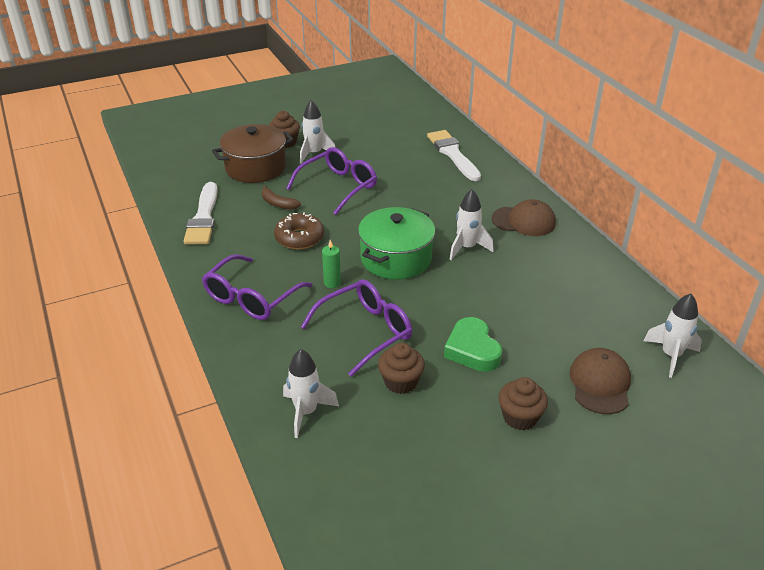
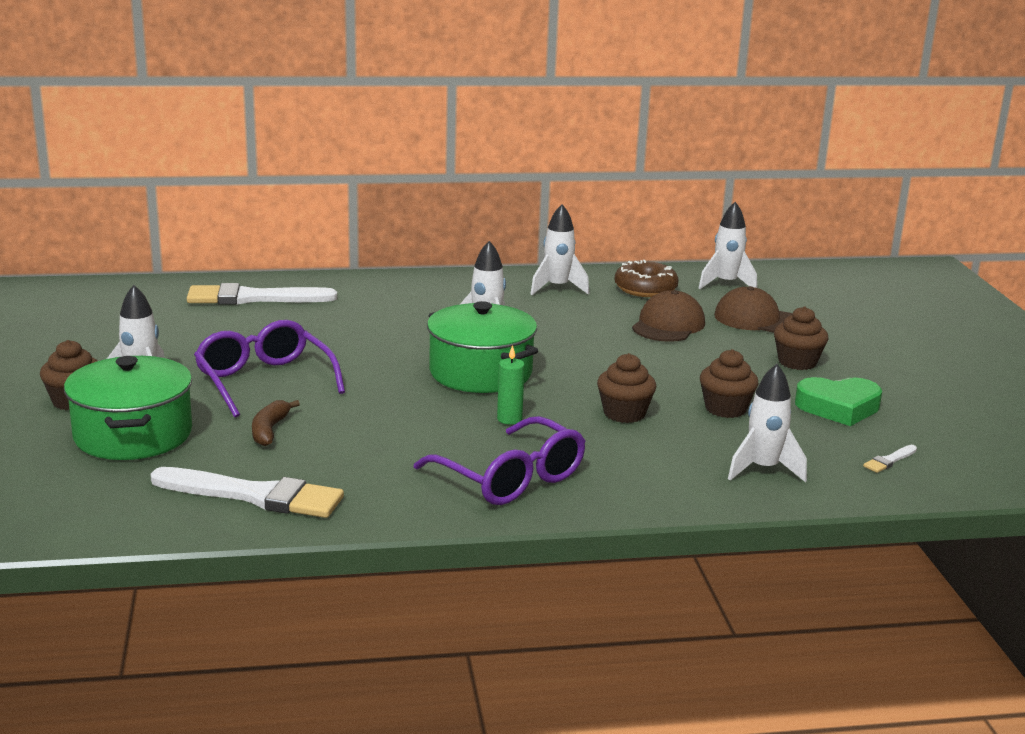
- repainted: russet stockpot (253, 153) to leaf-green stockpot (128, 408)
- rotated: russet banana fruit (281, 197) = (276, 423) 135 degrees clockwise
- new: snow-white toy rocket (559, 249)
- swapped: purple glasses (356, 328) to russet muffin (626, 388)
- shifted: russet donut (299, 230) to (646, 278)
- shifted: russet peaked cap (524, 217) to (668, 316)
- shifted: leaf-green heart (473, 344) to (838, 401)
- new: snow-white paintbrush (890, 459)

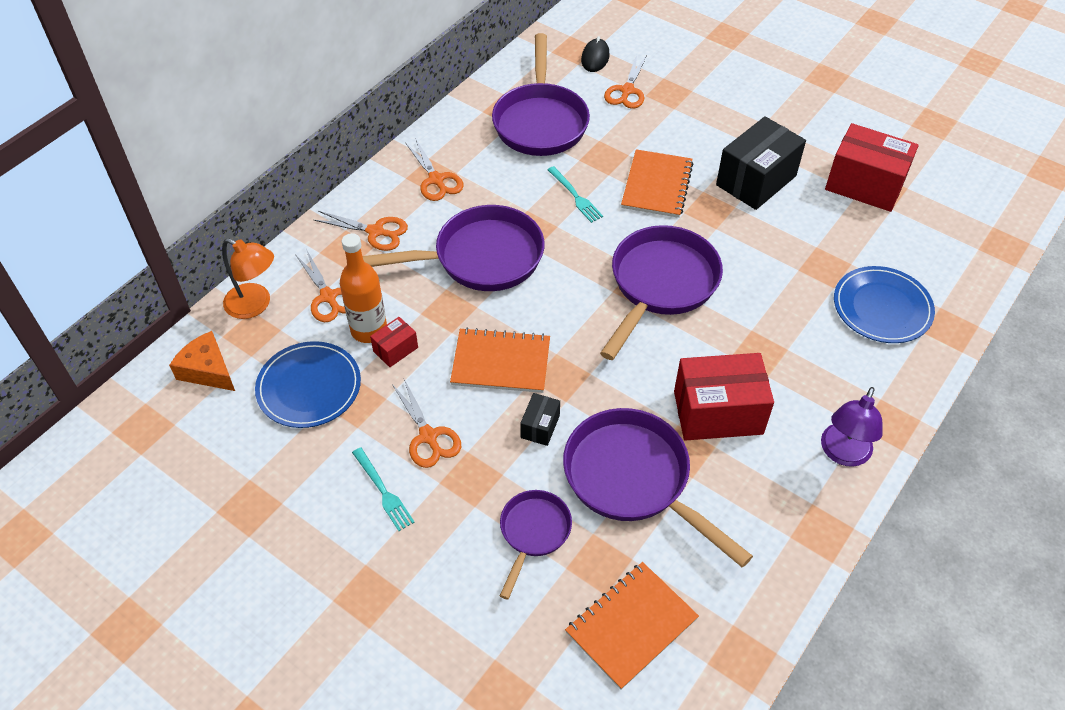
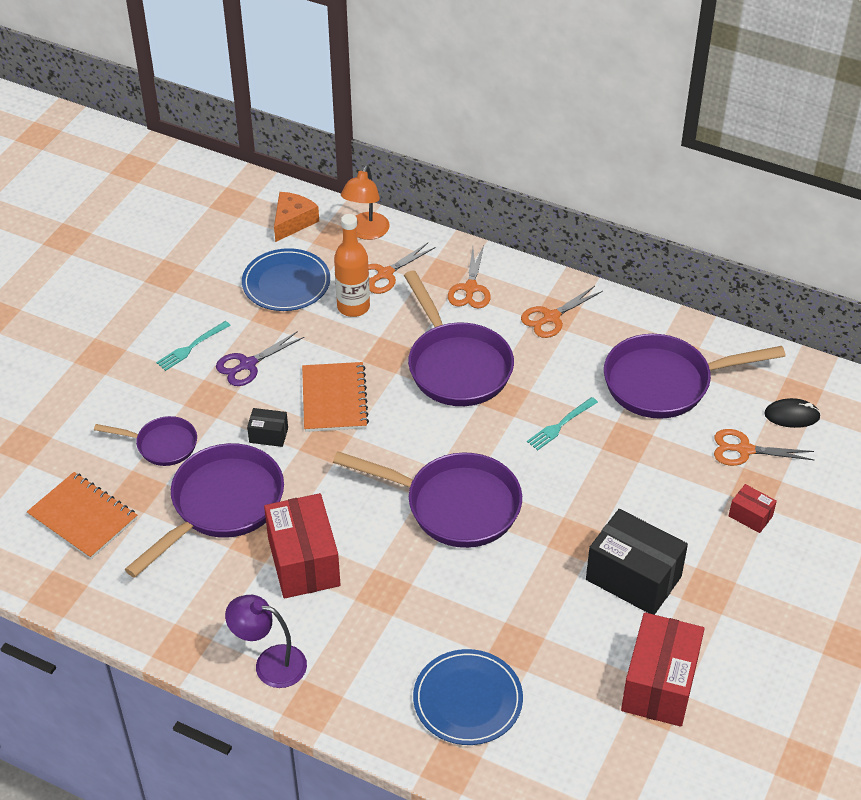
- repainted: orange-coloured scissors (426, 423) to purple scissors (260, 358)
- shifted: red parcel (394, 342) to (753, 508)
- gone: orange-coloured notebook (657, 183)

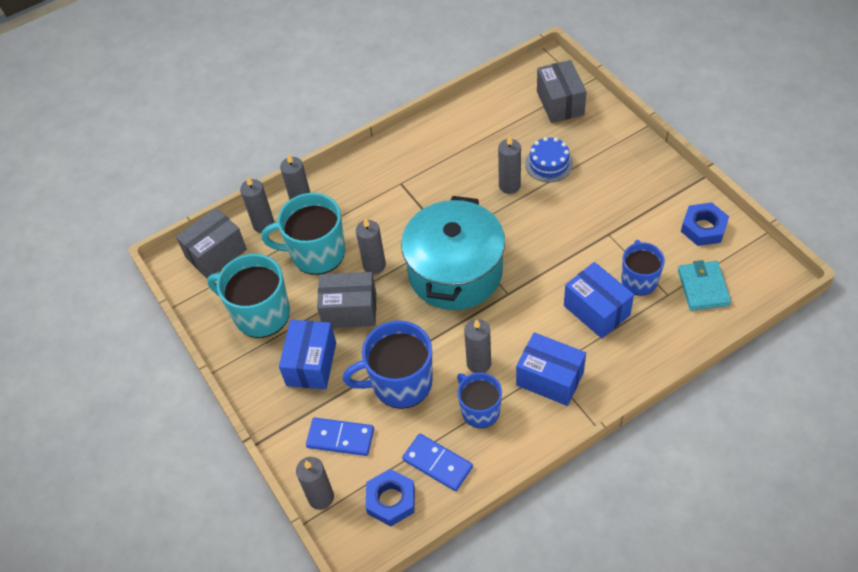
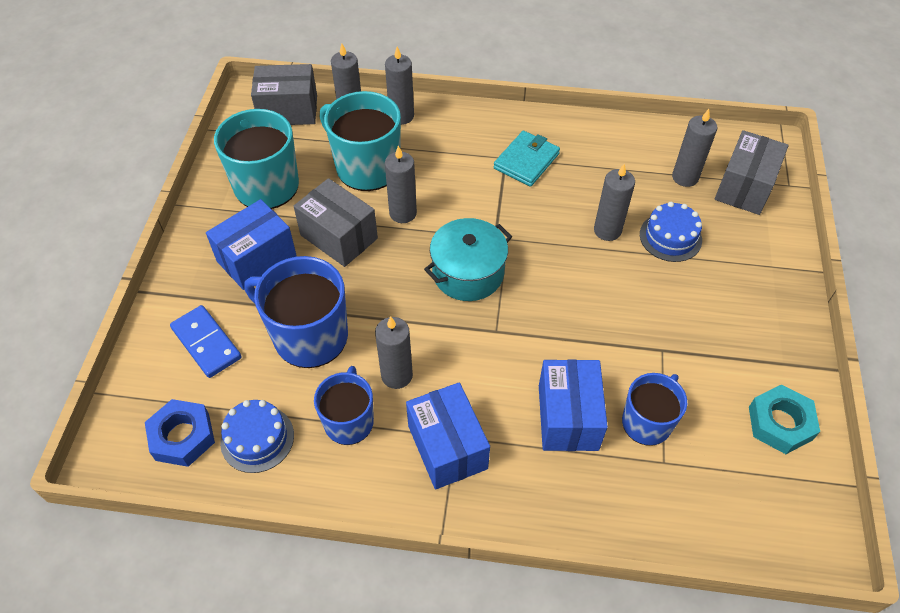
- swapped: blue domino tile (437, 462) to blue layer cake (257, 436)
- scaled: teal stockpot (453, 253) = (468, 259) x0.60
- shifted: teal billfold (704, 285) to (527, 159)
- shifted: gray pillar candle (315, 483) to (694, 148)
- repainted: blue hexagon nut (705, 224) to teal hexagon nut (784, 419)

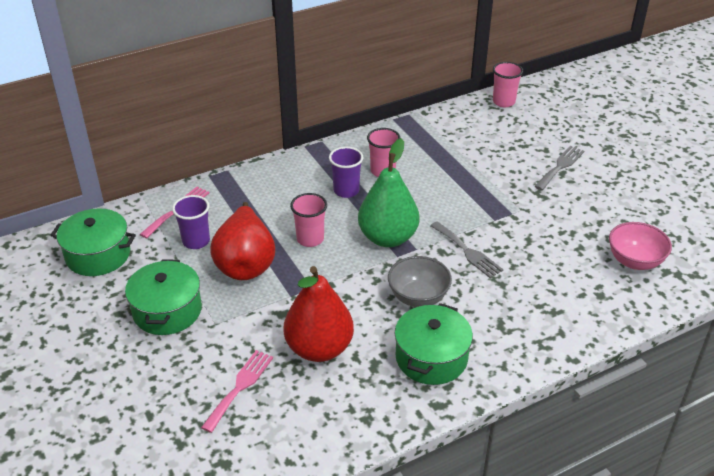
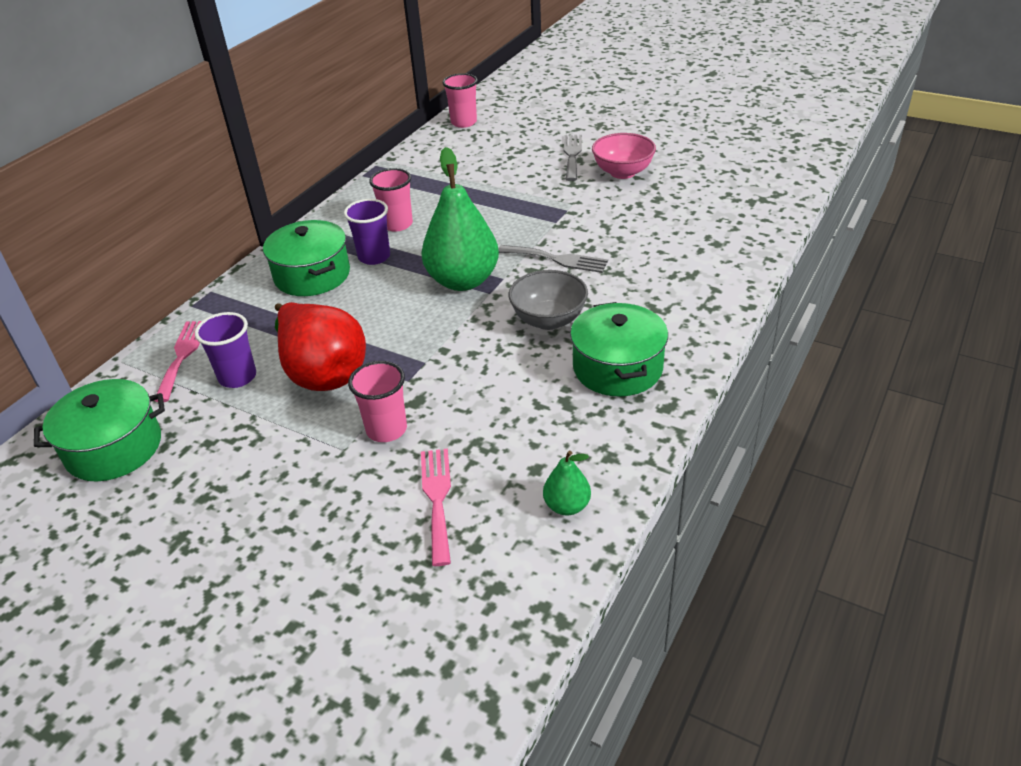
- shifted: leaf-green stockpot (163, 297) to (306, 258)
- shifted: rose-pink cup (308, 220) to (377, 401)
- new: leaf-green pear fruit (567, 483)
- shifted: rose-pink bowl (640, 246) to (624, 156)
- gone: red pear fruit (319, 314)

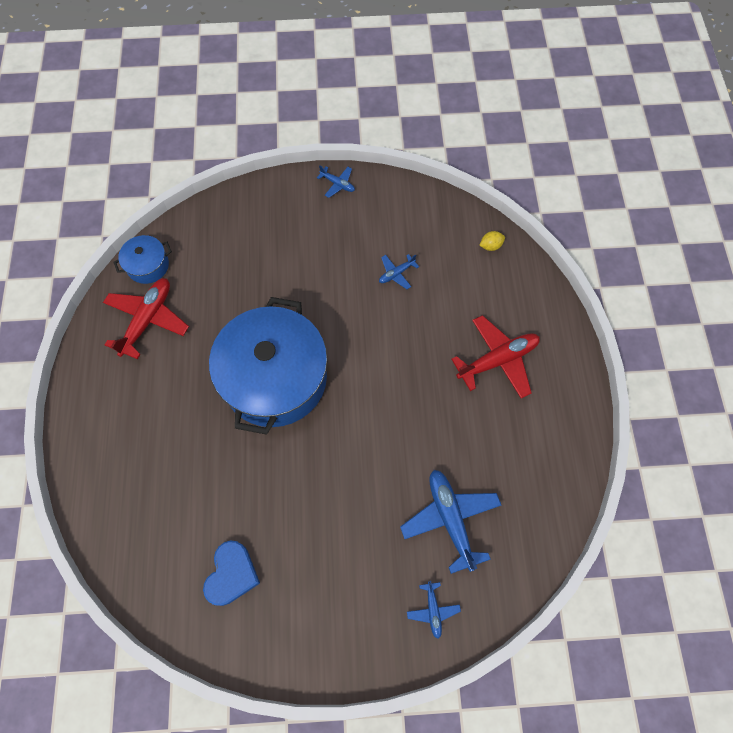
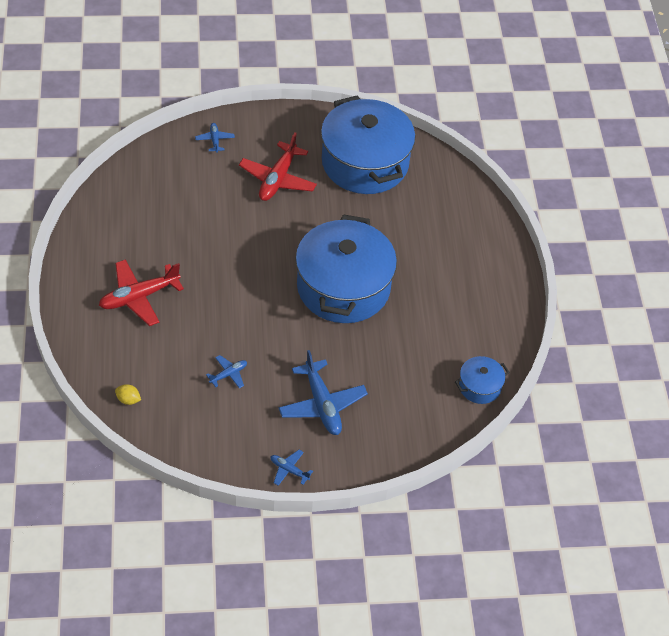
- rotated: yellow citrus fruit (492, 241) = (128, 394) 45 degrees clockwise
- shifted: red aeroplane (146, 318) to (278, 166)
- shifted: blue aeroplane (450, 522) to (323, 392)
- swapped: blue heart (231, 573) to blue stockpot (368, 144)

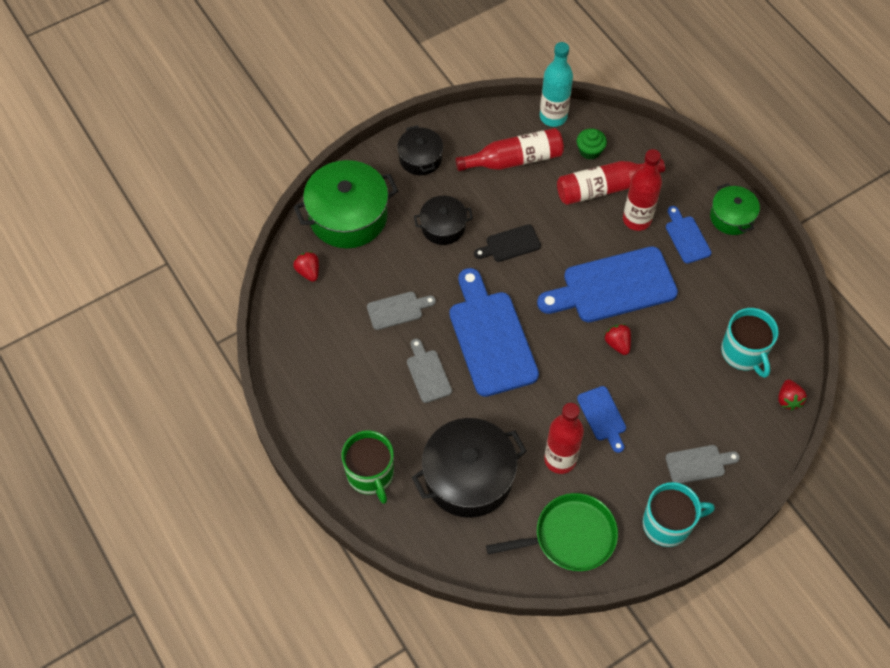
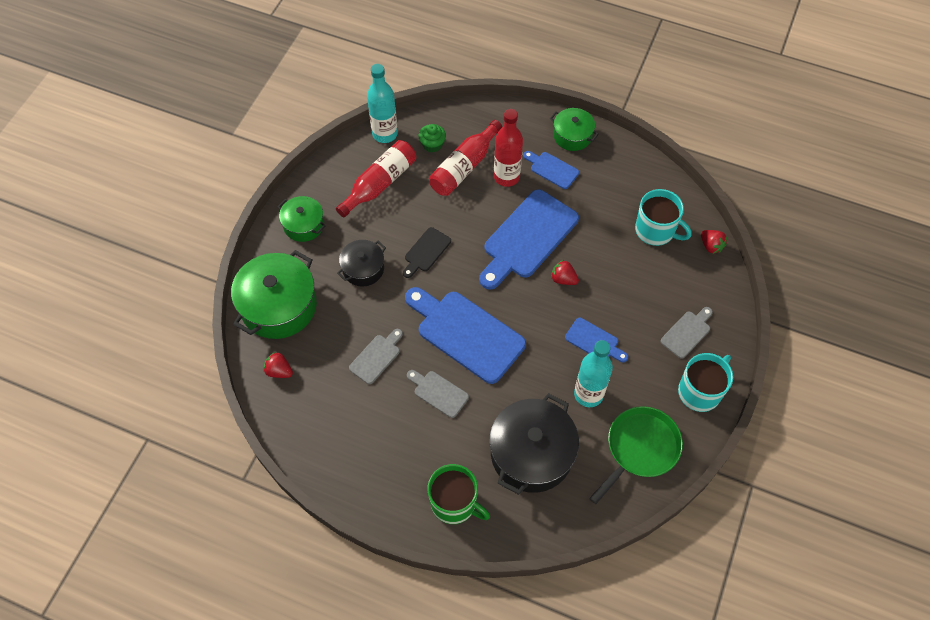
- repainted: ebony stockpot (420, 150) to leaf-green stockpot (301, 219)
- repainted: red flask (564, 438) to teal flask (593, 373)

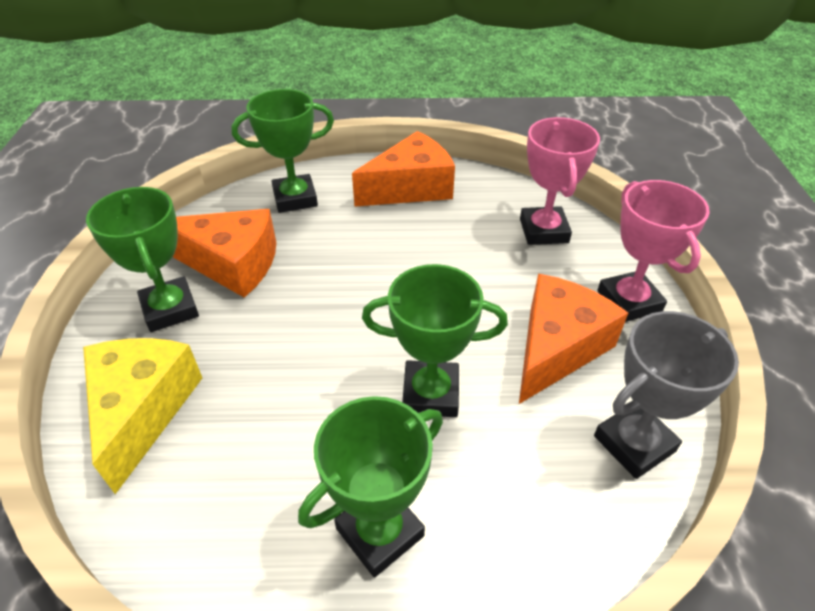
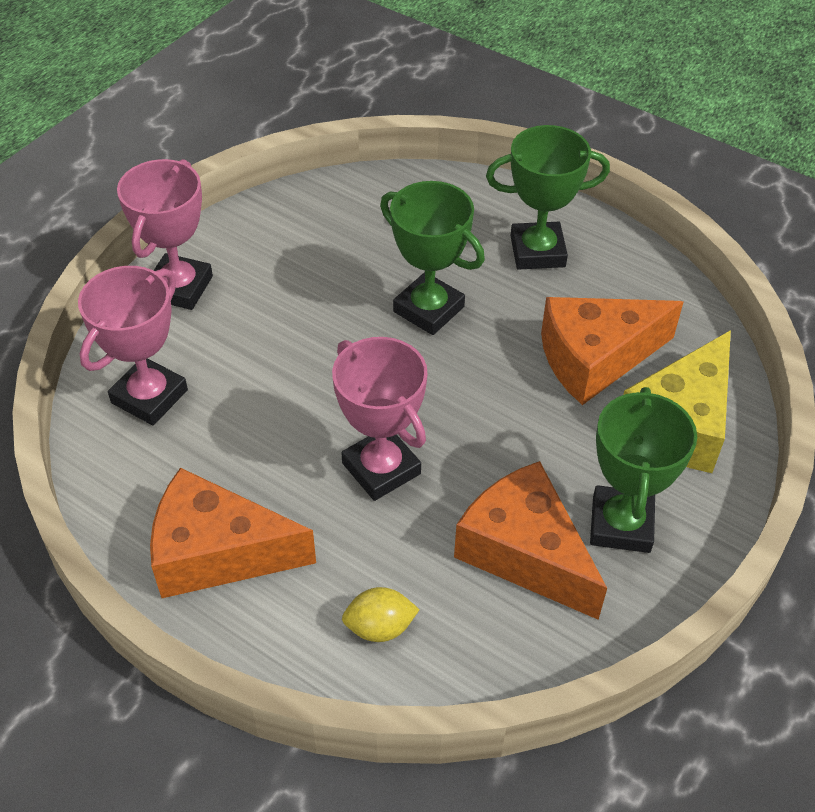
- new: rose-pink prize cup (380, 419)
- swapped: leaf-green prize cup (282, 151) to yellow citrus fruit (381, 614)
- shifted: orange-coloured piece of cheese (573, 339) to (612, 351)
- gone: gray prize cup (666, 395)

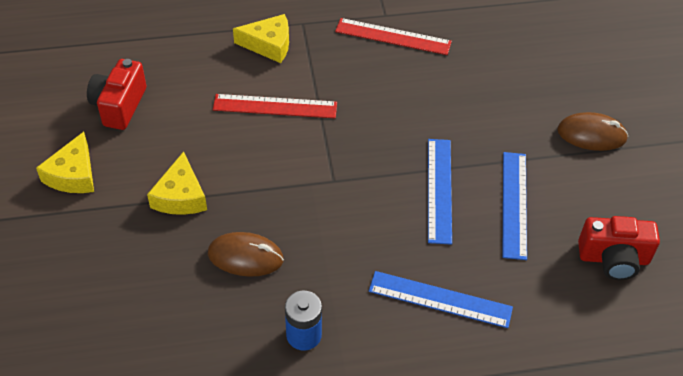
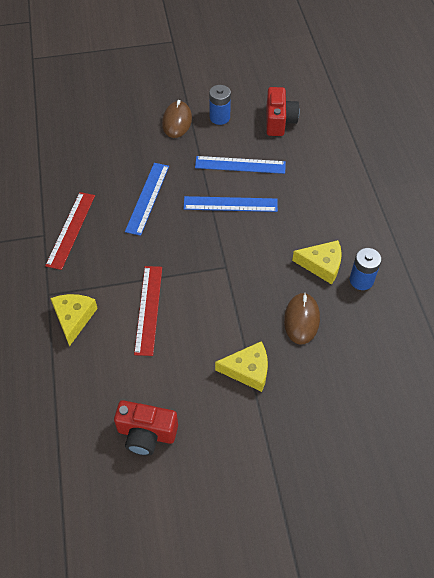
- shifted: blue straightedge (441, 299) to (147, 199)
- new: blue power cell (220, 105)
- shifted: yellow piece of cheese (65, 162) to (317, 262)

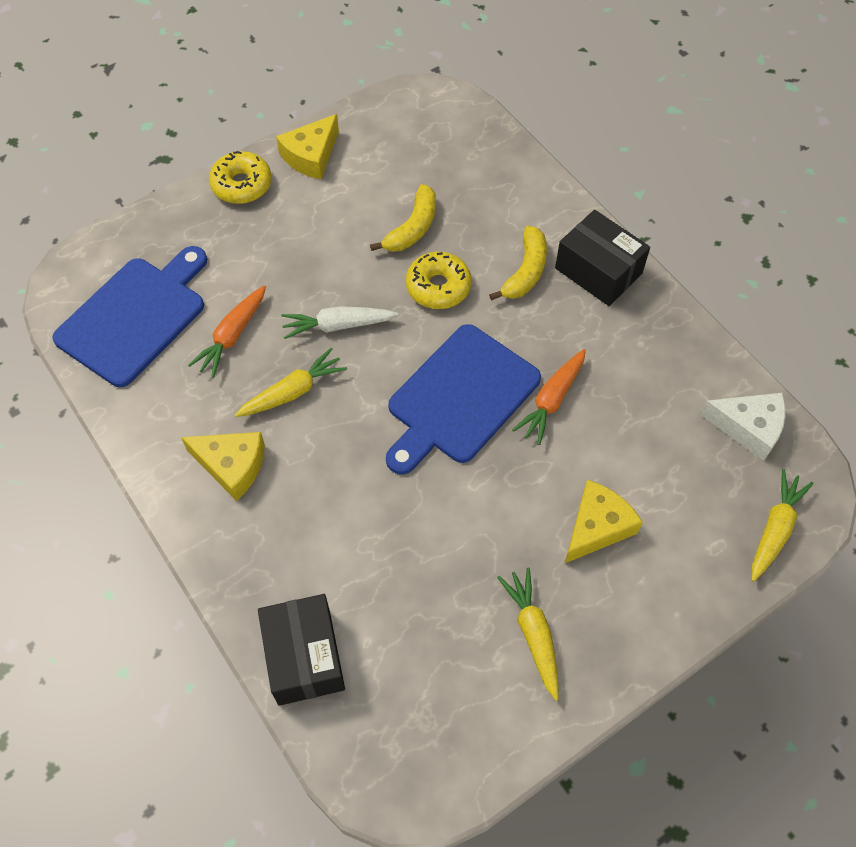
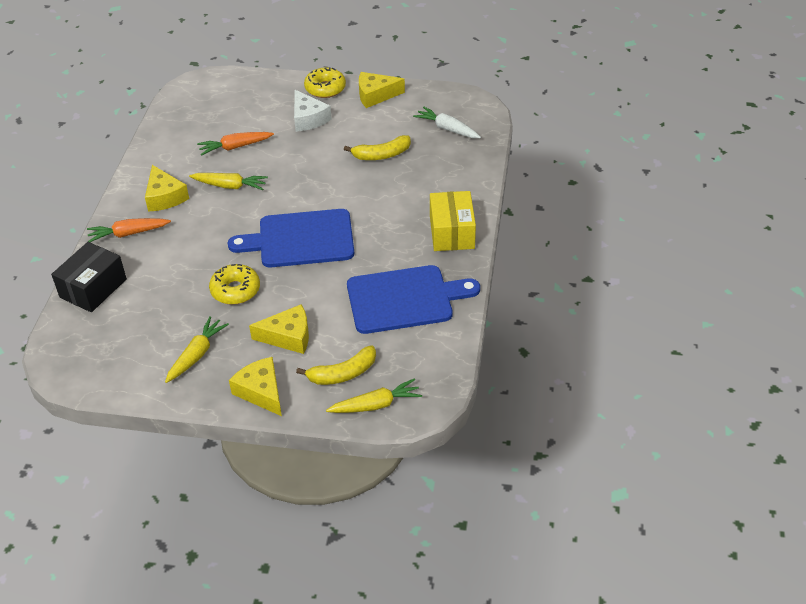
- shifted: orange-coloured root vegetable (549, 397) to (129, 230)
- shifted: yellow donut (439, 280) to (234, 284)
- new: yellow piece of cheese (255, 386)
- shifted: snow-white piece of cheese (743, 426) to (313, 111)
- shifted: yellow banana fruit (518, 263) to (336, 365)
- shifted: blue cutting board (129, 316) to (413, 299)
- shifted: snow-white root vegetable (339, 322) to (447, 122)
- repainted: ebony parcel (602, 258) to yellow parcel (453, 221)

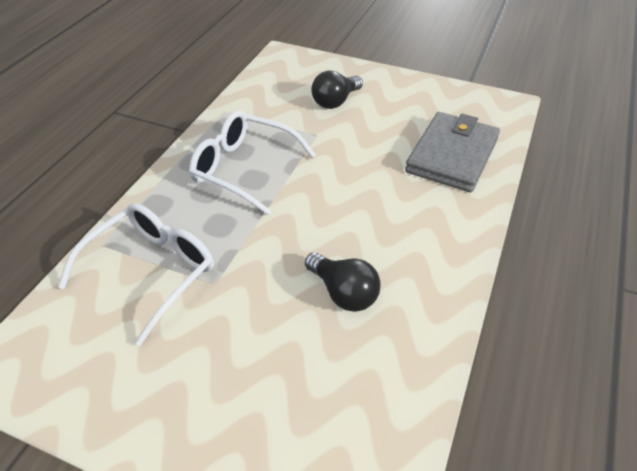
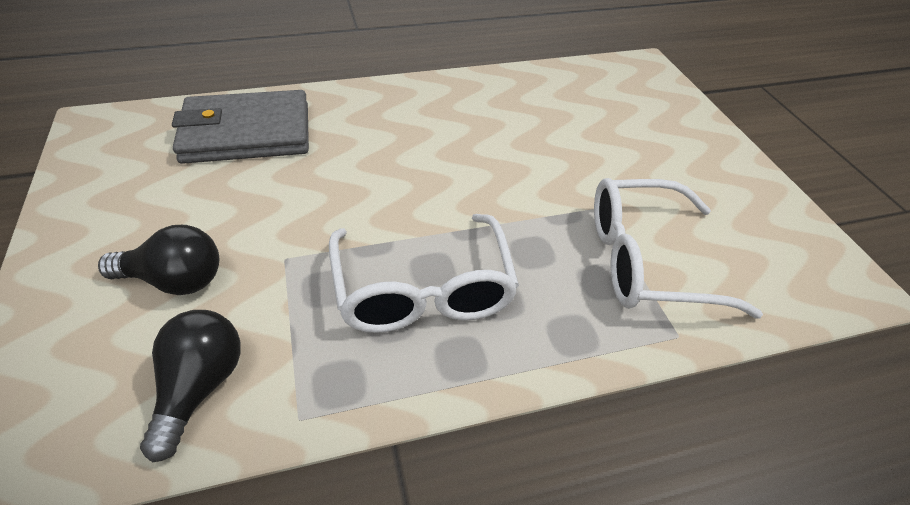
- shifted: ebony lightbulb (343, 282) to (190, 386)

